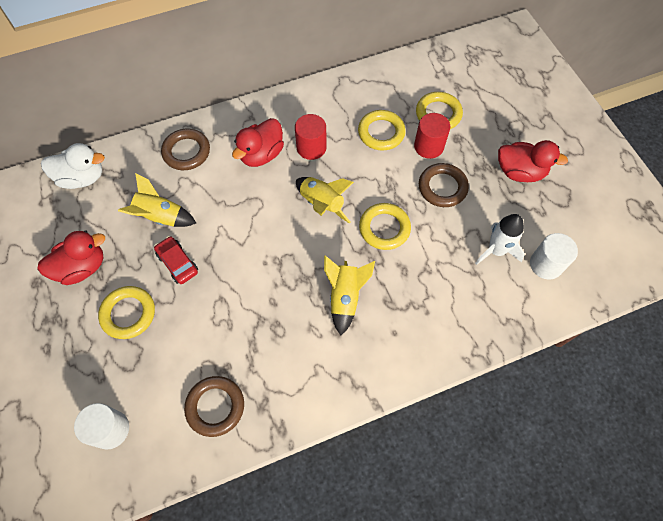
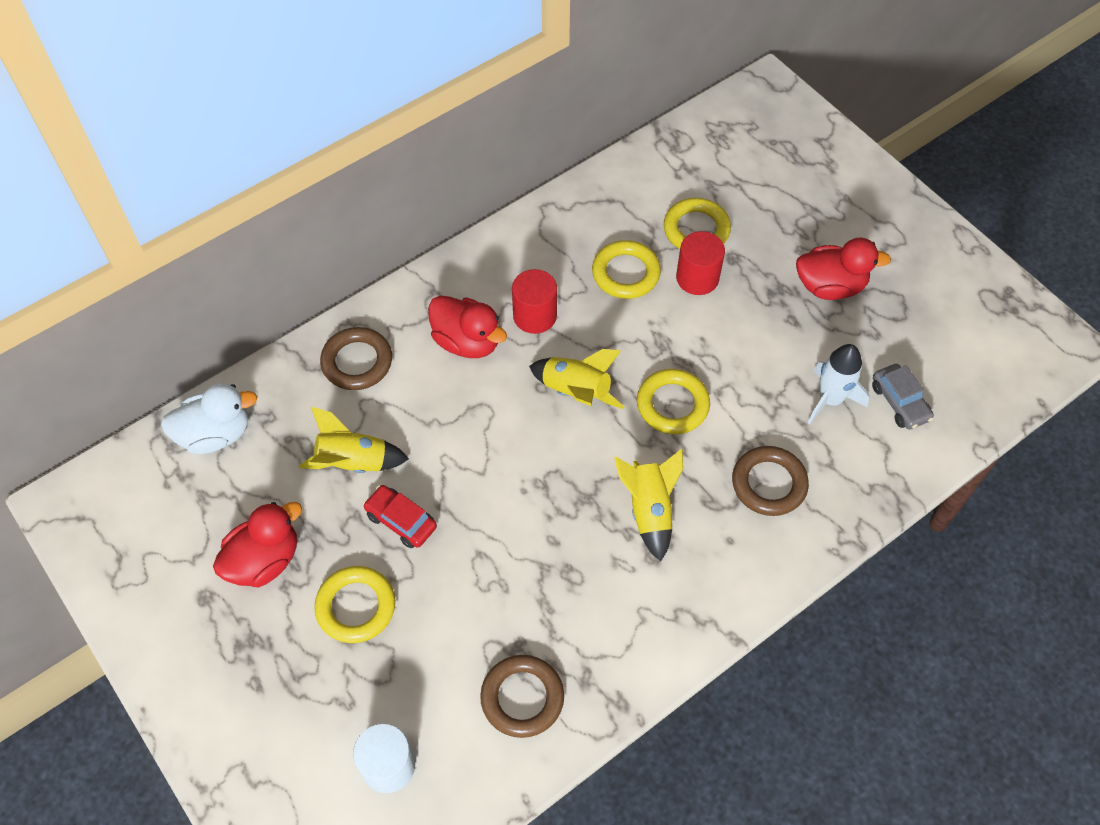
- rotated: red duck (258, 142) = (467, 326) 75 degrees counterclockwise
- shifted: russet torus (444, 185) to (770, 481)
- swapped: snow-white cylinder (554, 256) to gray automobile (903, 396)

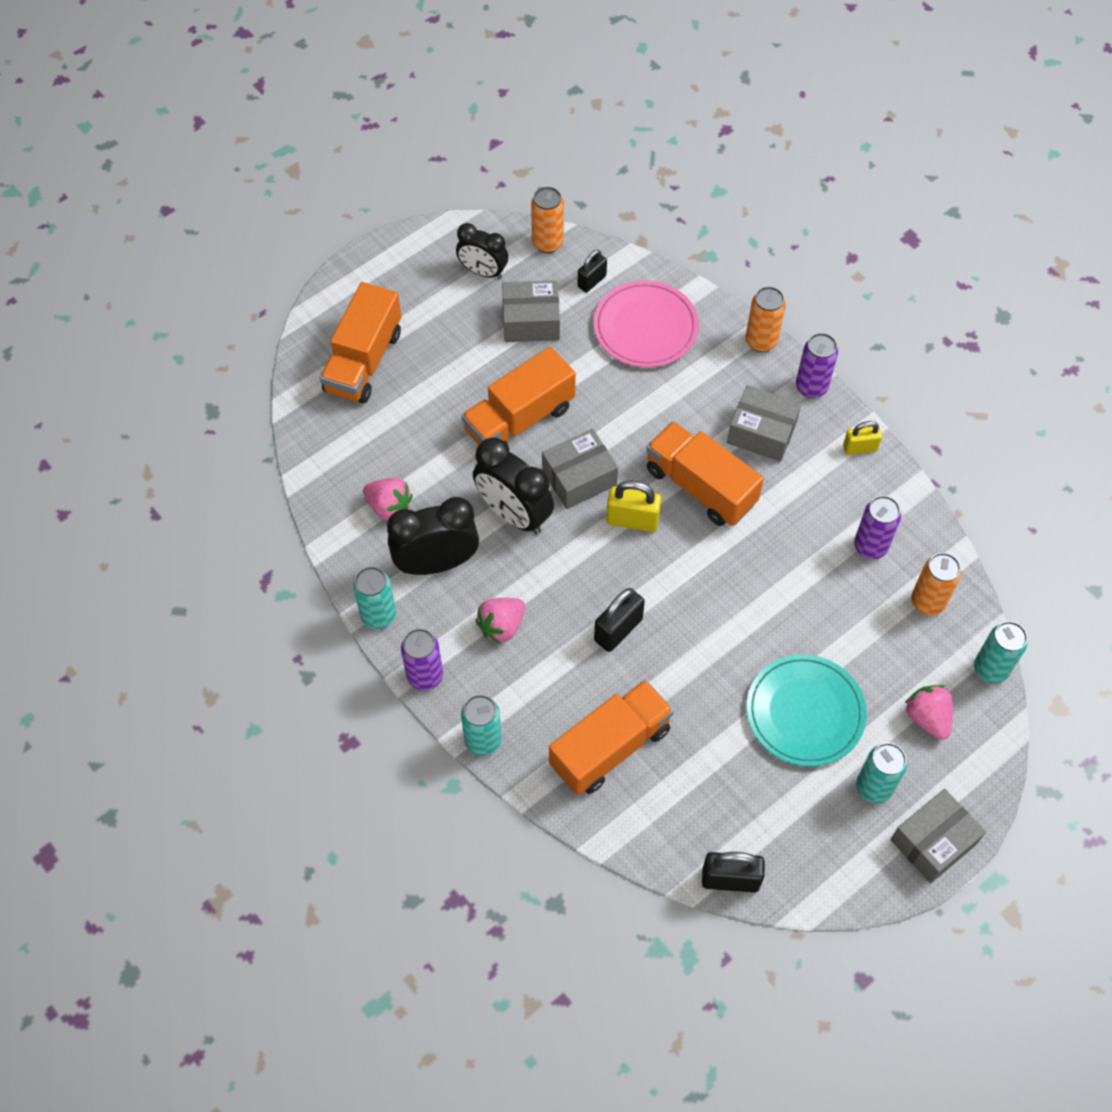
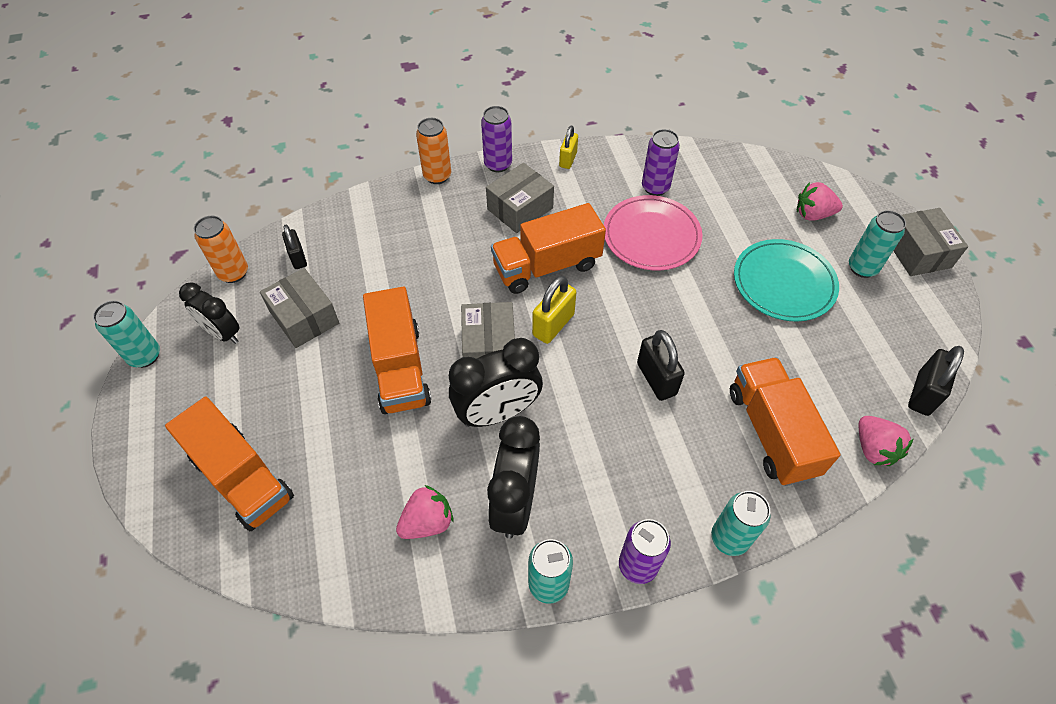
- shifted: teal tin (1001, 652) to (126, 334)
- rotated: ebony bedside clock (482, 251) = (209, 313) 75 degrees clockwise
- rotated: gray parcel (531, 311) = (299, 308) 60 degrees counterclockwise
- shifted: rose-pink dinner plate (646, 324) to (653, 233)
- shifted: rose-pink strawberry (500, 621) to (886, 441)
- gone: orange-coloured tin (936, 584)

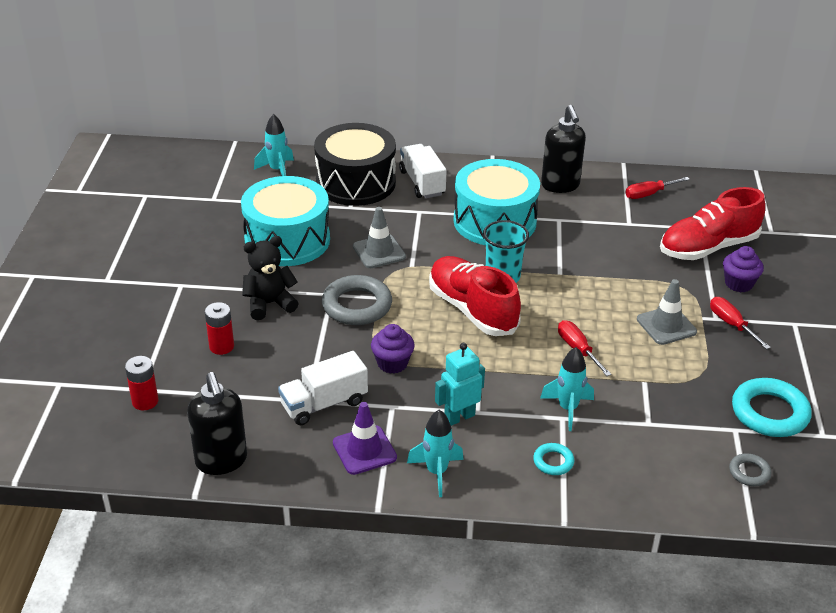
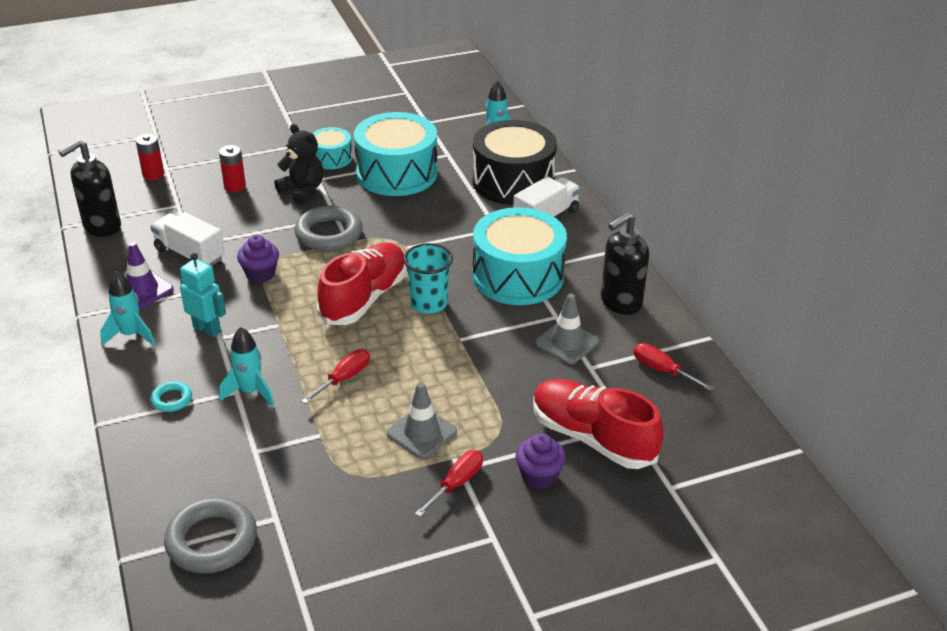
- scaled: gray torus (750, 469) = (210, 535) x1.98
- new: teal drum (332, 148)
- shifted: gray road cone (379, 237) to (567, 329)
- gone: teal torus (772, 407)

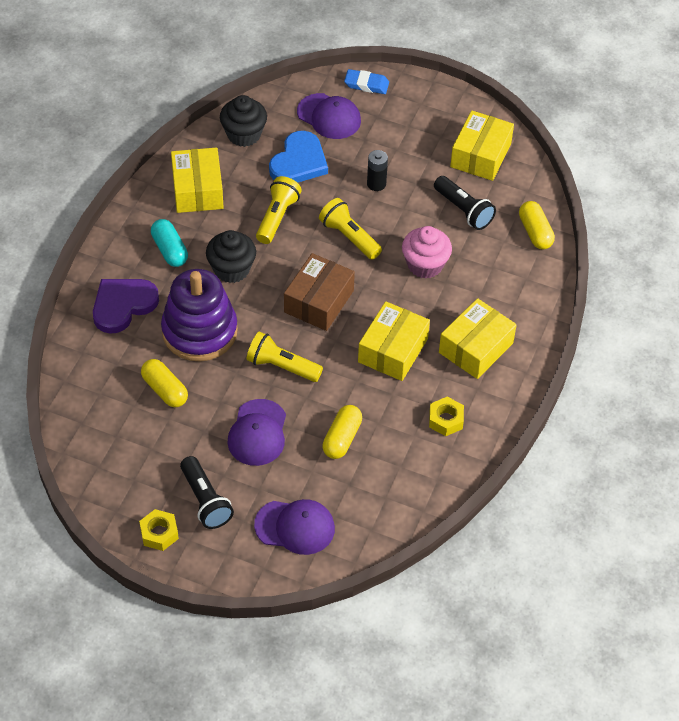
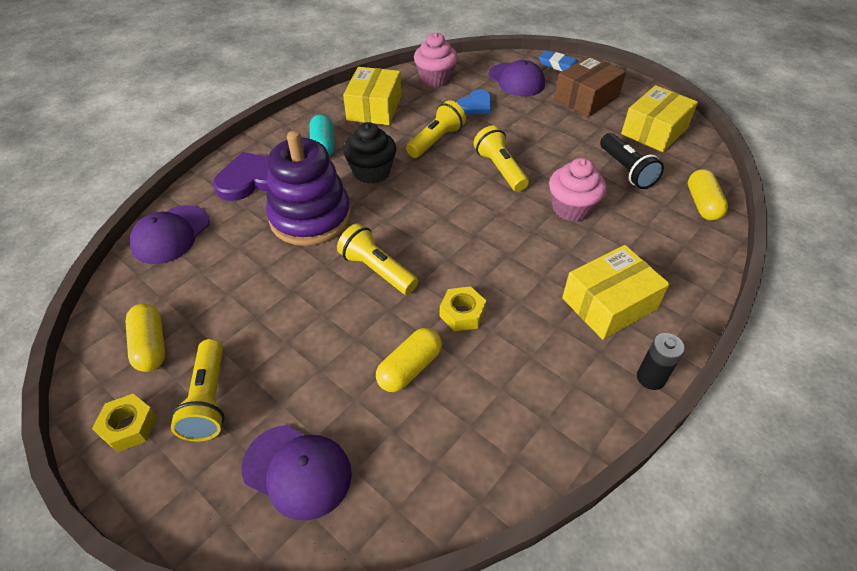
- shifted: yellow capsule (164, 383) to (145, 338)
- shifted: purple peaked cap (256, 432) to (169, 234)
- repainted: ebony flashlight (207, 492) to yellow flashlight (197, 390)
- repainted: ebony muffin (243, 121) to rose-pink muffin (436, 60)
- shifted: yellow hexagon nut (446, 416) to (462, 308)
- scaled: blue heart (298, 157) = (473, 101) x0.63
- shifted: russet parcel (319, 292) to (590, 86)
- shifted: ebony power cell (377, 170) to (661, 361)
- gone: yellow parcel (394, 341)

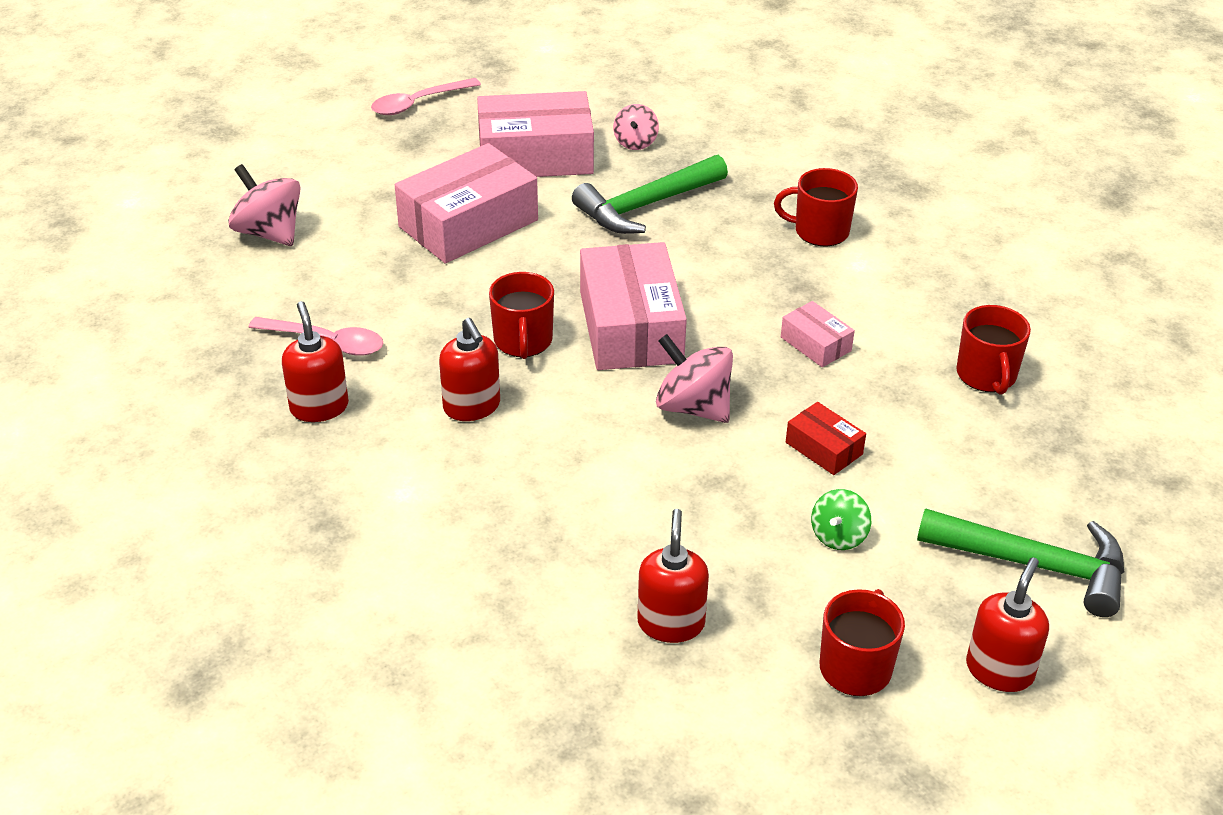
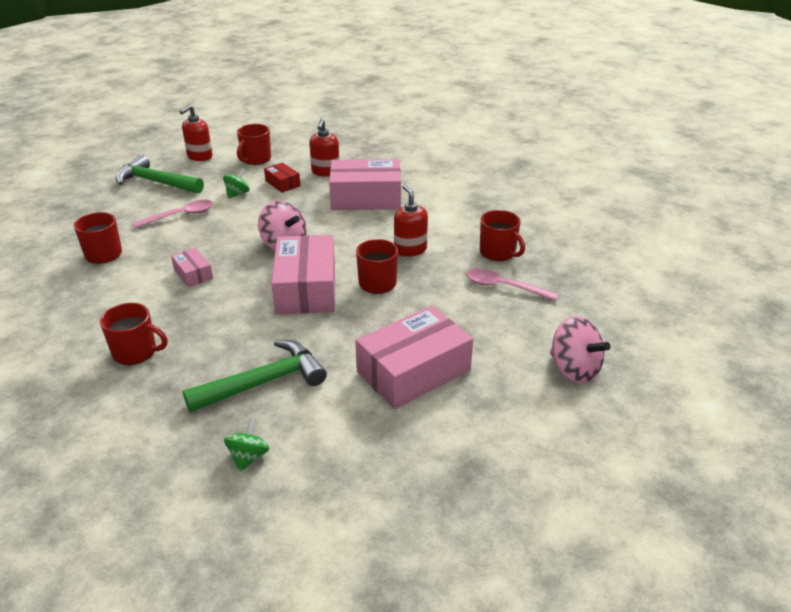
- shifted: rose-pink teaspoon (426, 96) to (172, 214)
- repainted: rose-pink toy top (636, 127) to leaf-green toy top (246, 445)
- shifted: red parcel (826, 438) to (282, 177)
- shifted: rose-pink parcel (535, 134) to (365, 184)
- swapped: red soap pump (315, 361) to red tea mug (502, 235)

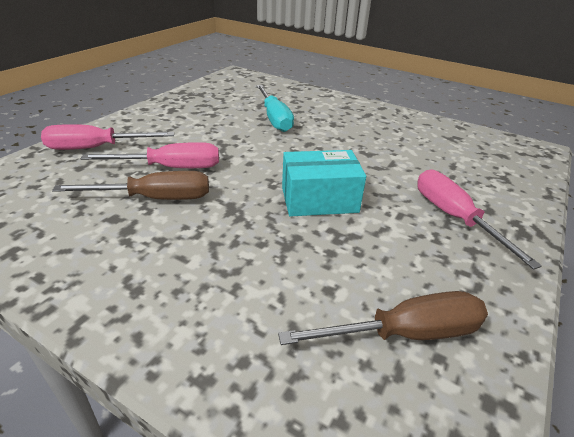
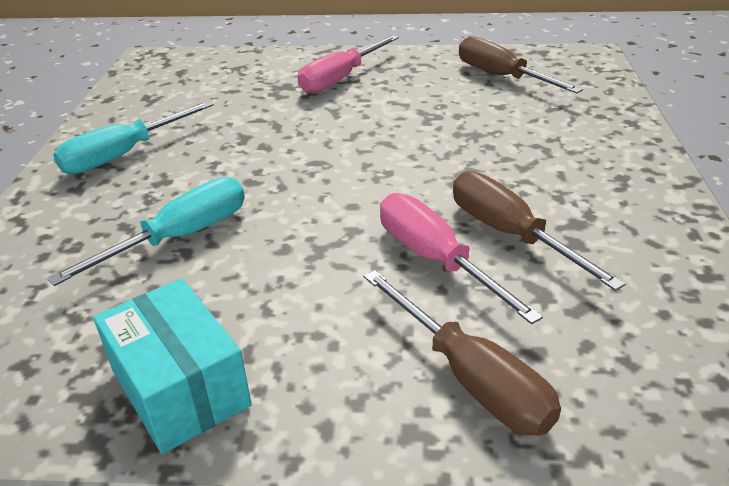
- new: teal screwdriver (133, 137)
- shifted: teal parcel (324, 183) to (172, 366)
- repainted: rose-pink screwdriver (107, 137) to russet screwdriver (462, 353)

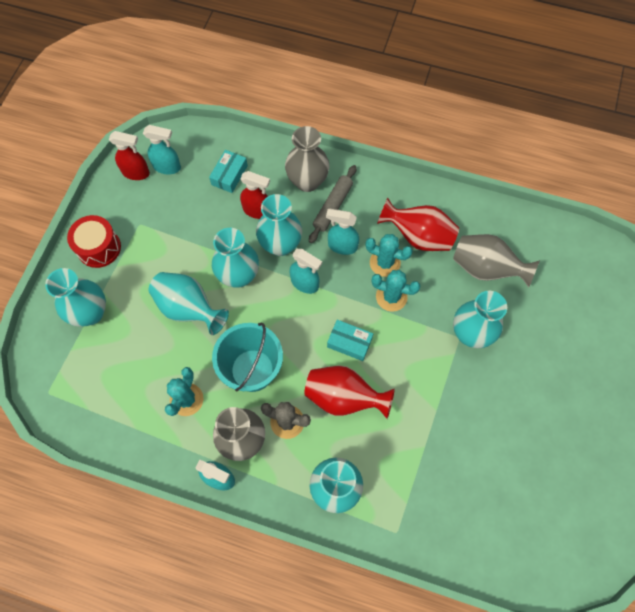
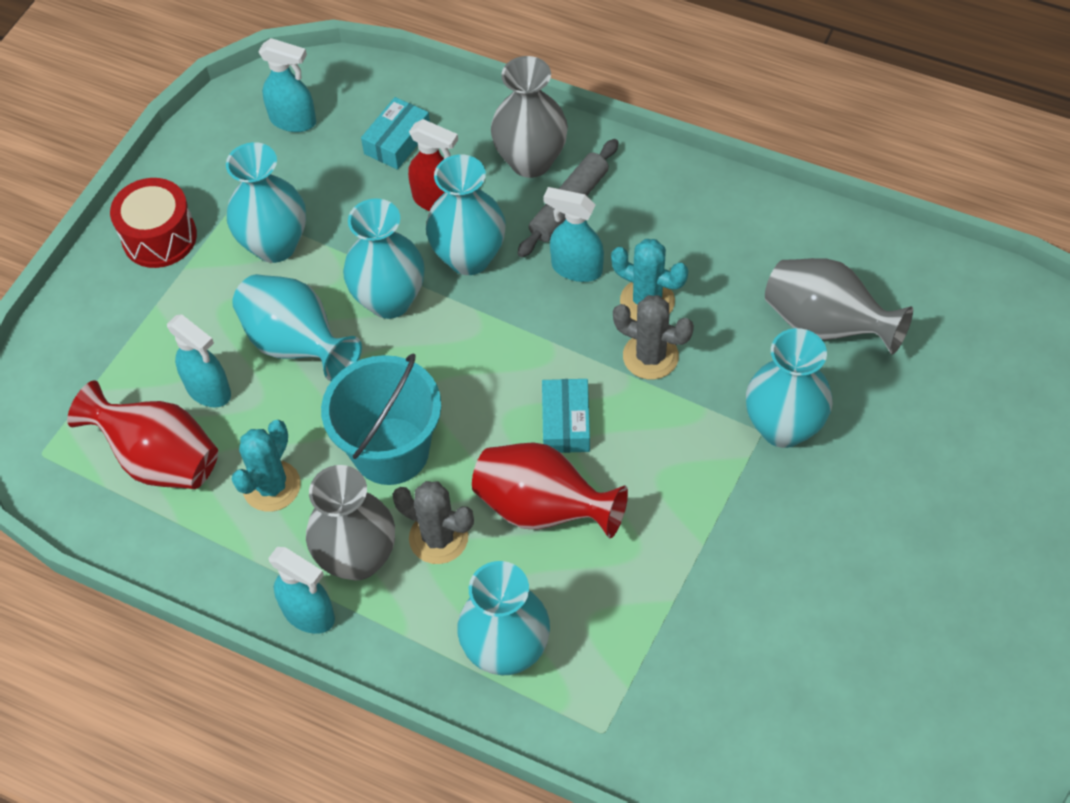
- shifted: red flower vase (418, 224) to (142, 434)
- shifted: teal spray bottle (305, 271) to (199, 360)
- shifted: teal flower vase (75, 297) to (266, 202)
- rotated: teal parcel (350, 340) = (566, 416) 60 degrees clockwise
- repainted: teal cactus (396, 291) to gray cactus (653, 337)
- gone: red spray bottle (129, 155)

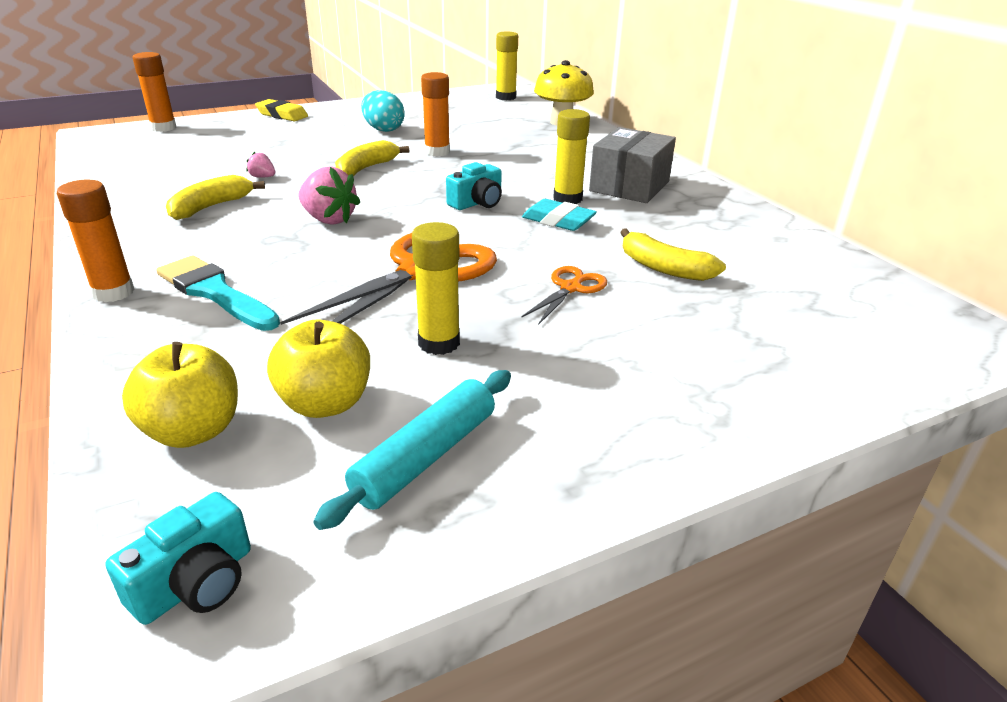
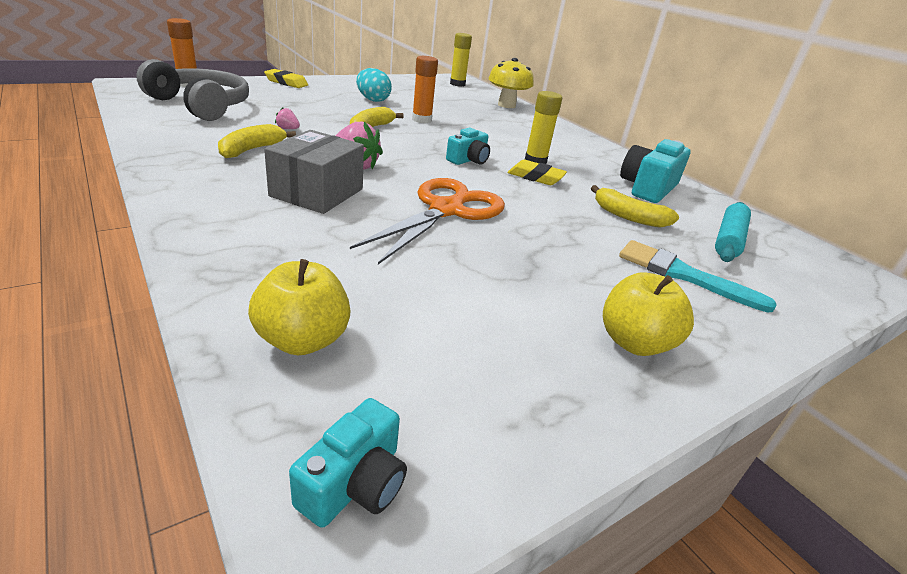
- new: gray over-ear headphones (192, 90)
- shifted: gray parcel (632, 165) to (314, 172)
- repainted: teal pencil eraser (559, 215) to yellow pencil eraser (537, 172)
- shifted: yellow toy apple (318, 368) to (648, 314)
- shifted: teal paintbrush (218, 293) to (698, 276)
- new: teal photo camera (655, 171)
- shifted: teal rolling pin (412, 450) to (733, 232)
- gone: orange-coloured glue (96, 241)
- gone: yellow glue (436, 288)
- gone: orange-coloured scissors (564, 295)

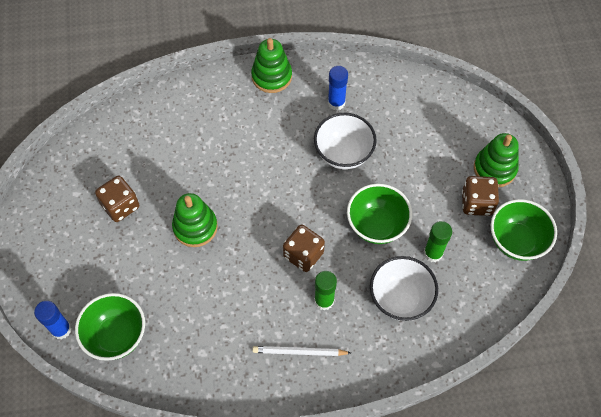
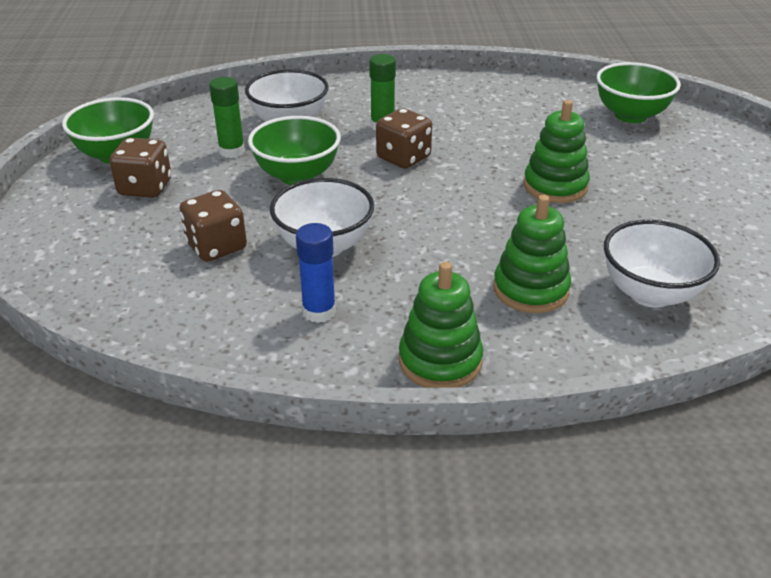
- shifted: russet dice (117, 199) to (213, 226)
- shifted: leaf-green stacking rings (496, 160) to (532, 254)
- new: snow-white bowl (662, 264)
- gone: blue glue (53, 320)
- gone: snow-white pencil (302, 351)

